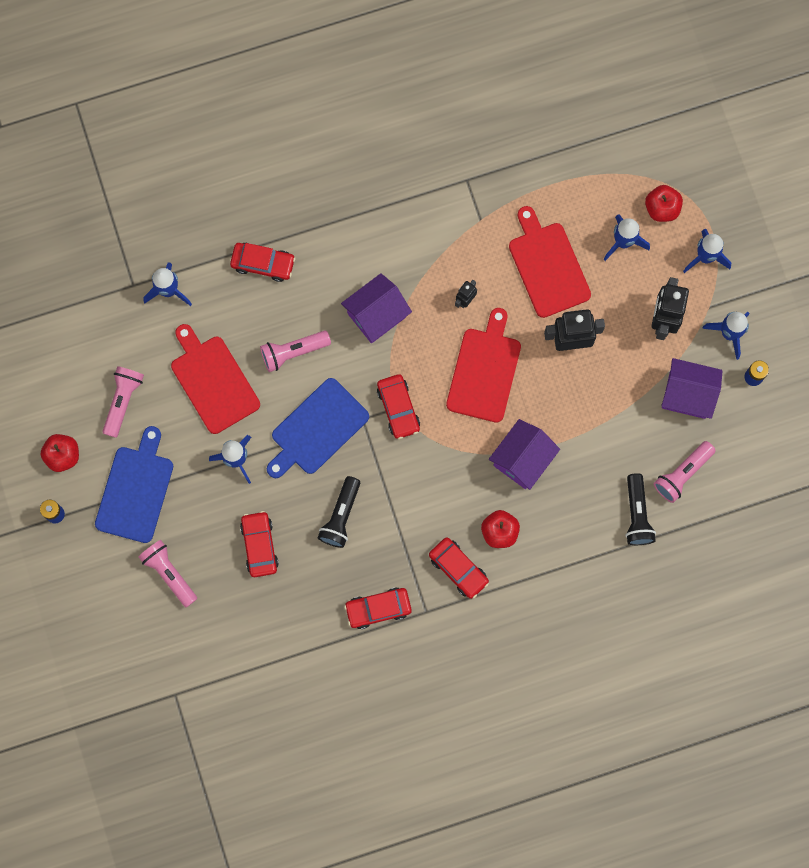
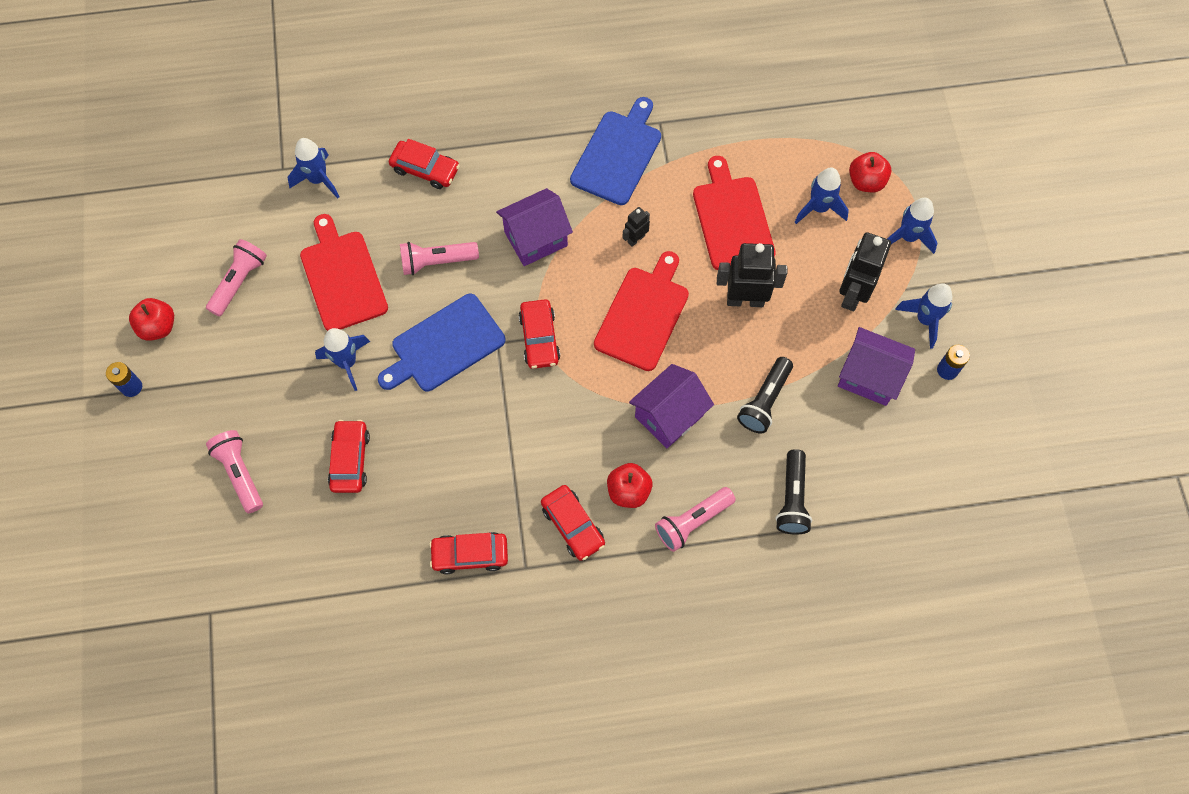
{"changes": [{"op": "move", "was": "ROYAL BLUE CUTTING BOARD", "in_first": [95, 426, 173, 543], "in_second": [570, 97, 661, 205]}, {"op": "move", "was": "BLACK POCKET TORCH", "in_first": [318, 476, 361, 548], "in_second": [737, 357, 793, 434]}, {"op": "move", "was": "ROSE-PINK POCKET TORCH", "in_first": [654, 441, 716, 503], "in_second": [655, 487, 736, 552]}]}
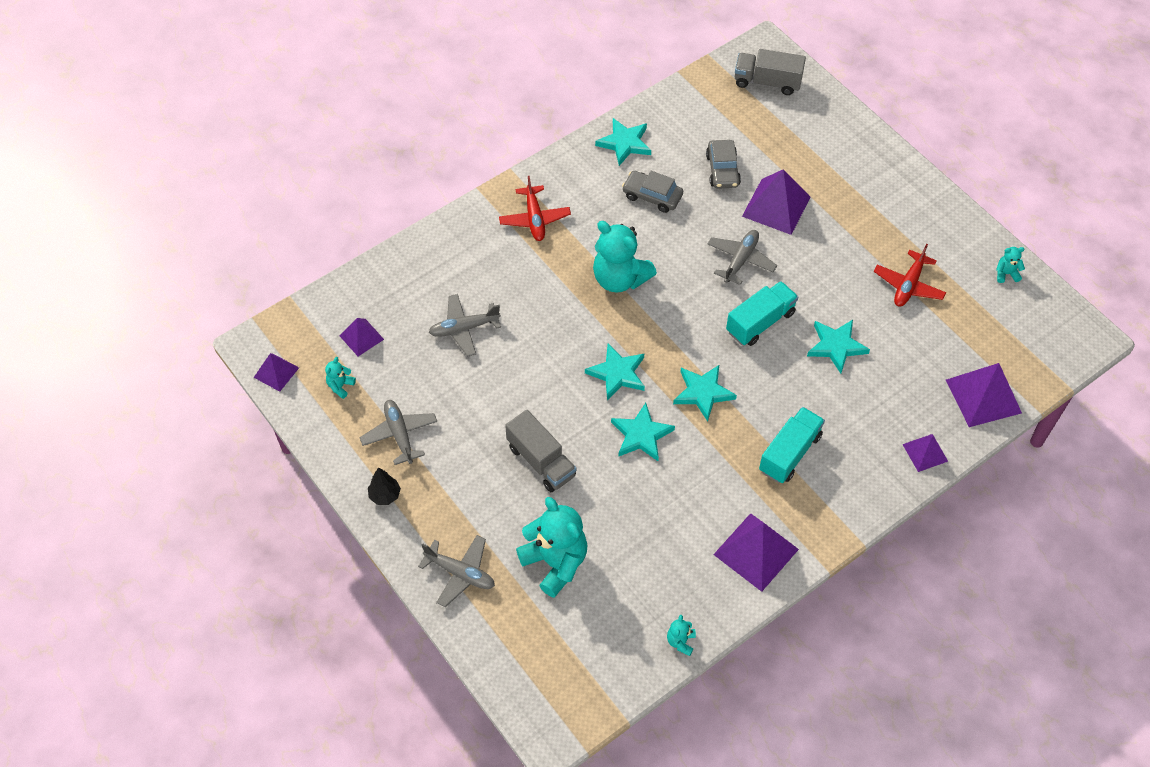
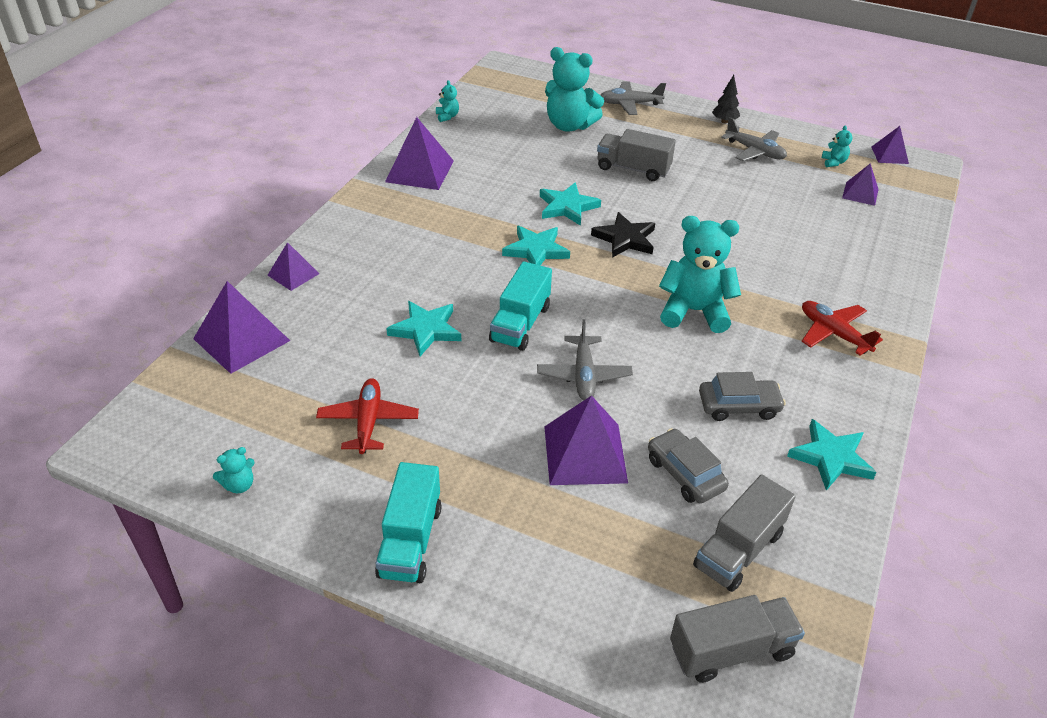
{"changes": [{"op": "delete", "was": "GREY TOY PLANE", "in_first": [429, 294, 501, 357]}, {"op": "insert", "now": "GREY TRUCK", "in_second": [693, 475, 796, 592]}, {"op": "move", "was": "TEAL TRUCK", "in_first": [759, 407, 825, 483], "in_second": [375, 462, 442, 583]}, {"op": "recolor", "was": "TEAL STAR", "now": "BLACK STAR", "in_first": [585, 344, 645, 400], "in_second": [591, 212, 655, 258]}]}
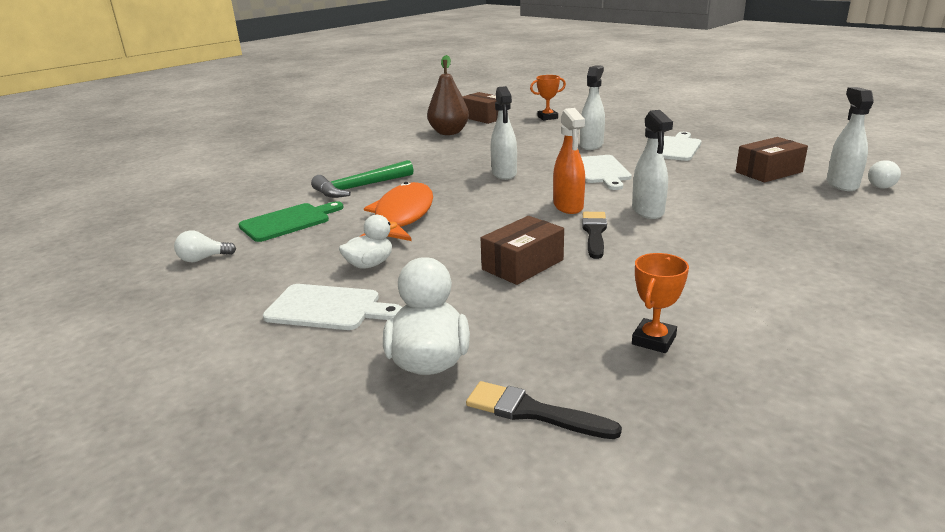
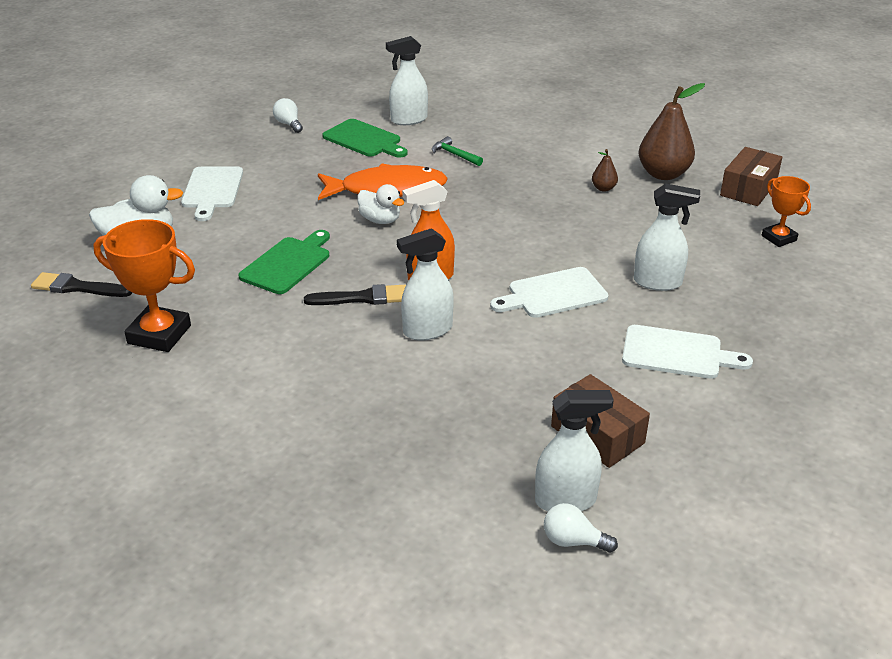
{"changes": [{"op": "insert", "now": "BROWN PEAR", "in_second": [592, 149, 618, 192]}, {"op": "move", "was": "WHITE TOY DUCK", "in_first": [339, 215, 398, 269], "in_second": [358, 184, 404, 224]}, {"op": "move", "was": "WHITE SPRAY BOTTLE", "in_first": [491, 86, 517, 180], "in_second": [386, 36, 428, 125]}, {"op": "replace", "was": "BROWN PACKAGE", "now": "LEAF-GREEN CUTTING BOARD", "in_first": [480, 216, 564, 285], "in_second": [239, 230, 330, 294]}, {"op": "rotate", "was": "BLACK BRUSH", "in_first": [466, 381, 622, 439], "in_second": [31, 272, 132, 297], "clockwise": -90}, {"op": "resize", "was": "LEAF-GREEN CARPENTER'S HAMMER", "in_first": [311, 160, 414, 198], "in_second": [432, 136, 483, 166], "ratio": 0.56}, {"op": "resize", "was": "ORANGE PRIZE CUP", "in_first": [632, 253, 689, 353], "in_second": [93, 219, 195, 352], "ratio": 1.66}]}
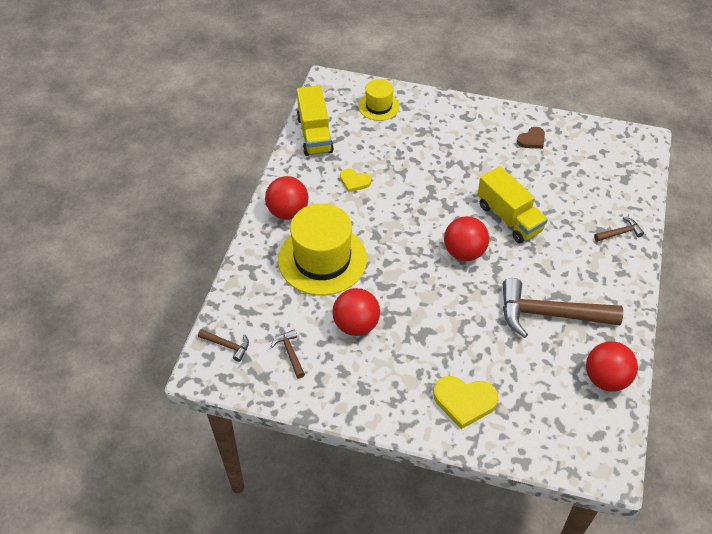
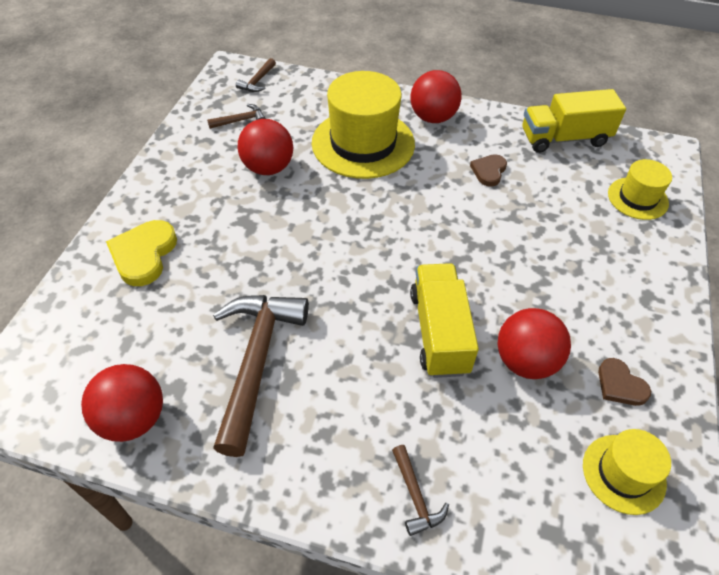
{"changes": [{"op": "insert", "now": "YELLOW TALL HAT", "in_second": [583, 429, 671, 515]}, {"op": "move", "was": "RED BALL", "in_first": [444, 216, 489, 261], "in_second": [497, 308, 571, 379]}, {"op": "recolor", "was": "YELLOW HEART SHAPE", "now": "BROWN HEART SHAPE", "in_first": [340, 168, 371, 192], "in_second": [470, 154, 507, 187]}, {"op": "rotate", "was": "YELLOW TRUCK", "in_first": [477, 166, 548, 243], "in_second": [410, 263, 479, 378], "clockwise": 120}]}
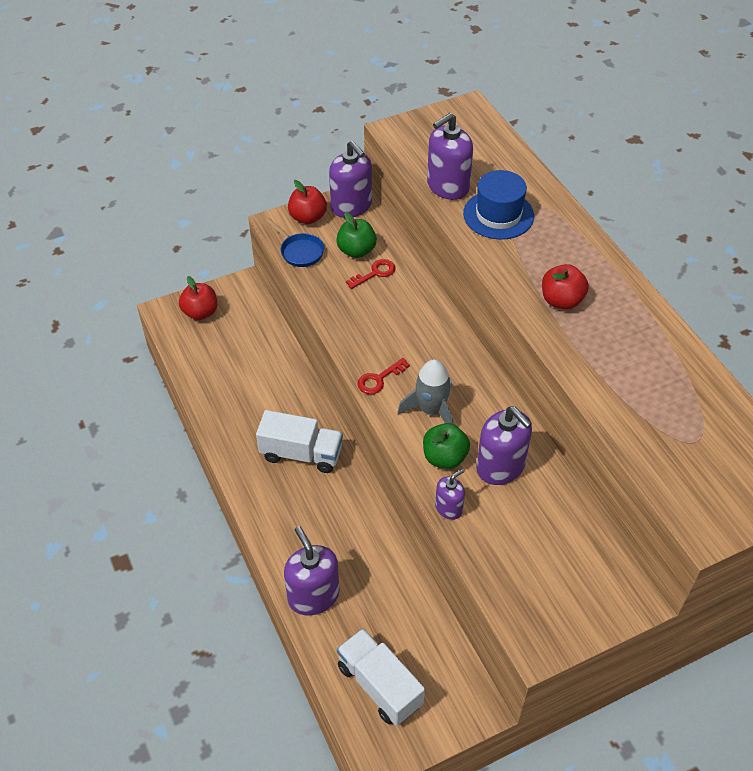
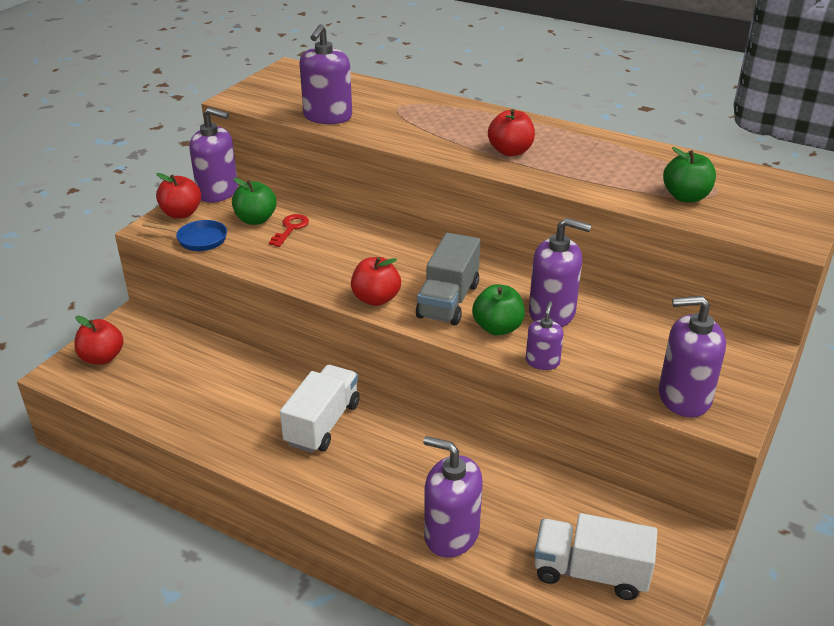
{"changes": [{"op": "delete", "was": "ROYAL BLUE TALL HAT", "in_first": [463, 170, 534, 240]}, {"op": "insert", "now": "PURPLE PUMP BOTTLE", "in_second": [659, 296, 726, 417]}, {"op": "insert", "now": "LEAF-GREEN APPLE", "in_second": [663, 147, 716, 202]}, {"op": "replace", "was": "RED DOOR KEY", "now": "RED APPLE", "in_first": [358, 358, 410, 394], "in_second": [351, 257, 401, 306]}, {"op": "replace", "was": "GREY TOY ROCKET", "now": "GREY TRUCK", "in_first": [397, 359, 454, 424], "in_second": [416, 233, 480, 326]}, {"op": "rotate", "was": "WHITE TRUCK", "in_first": [256, 410, 343, 473], "in_second": [280, 365, 360, 453], "clockwise": -45}]}
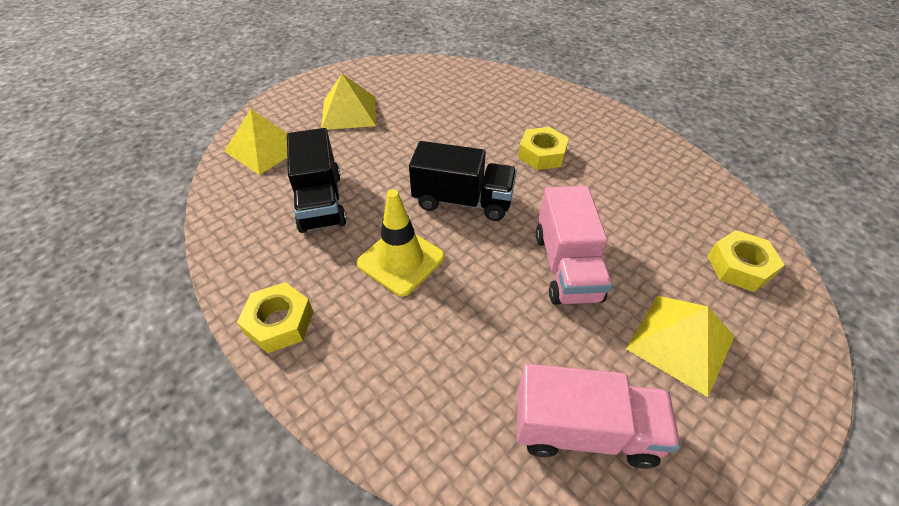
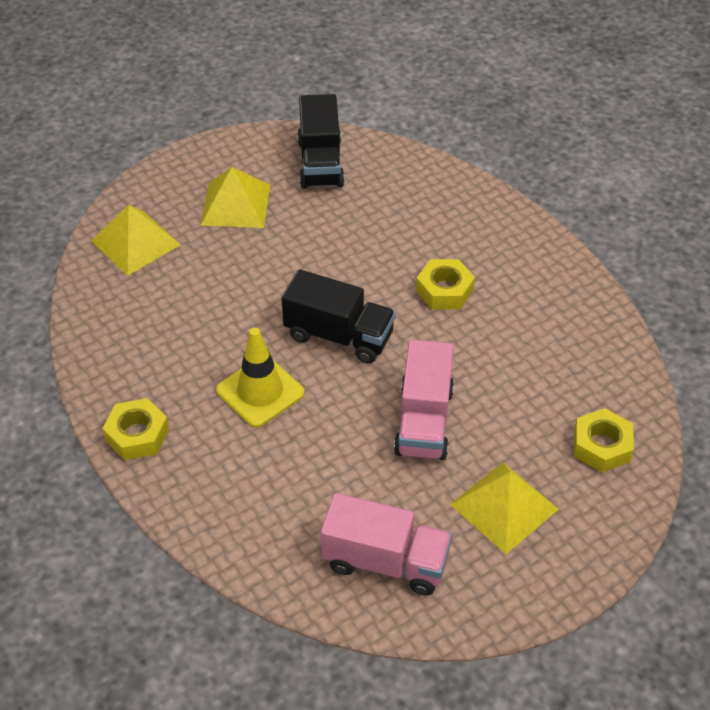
{"changes": [{"op": "move", "was": "BLACK TRUCK", "in_first": [287, 128, 346, 233], "in_second": [297, 94, 345, 189]}]}
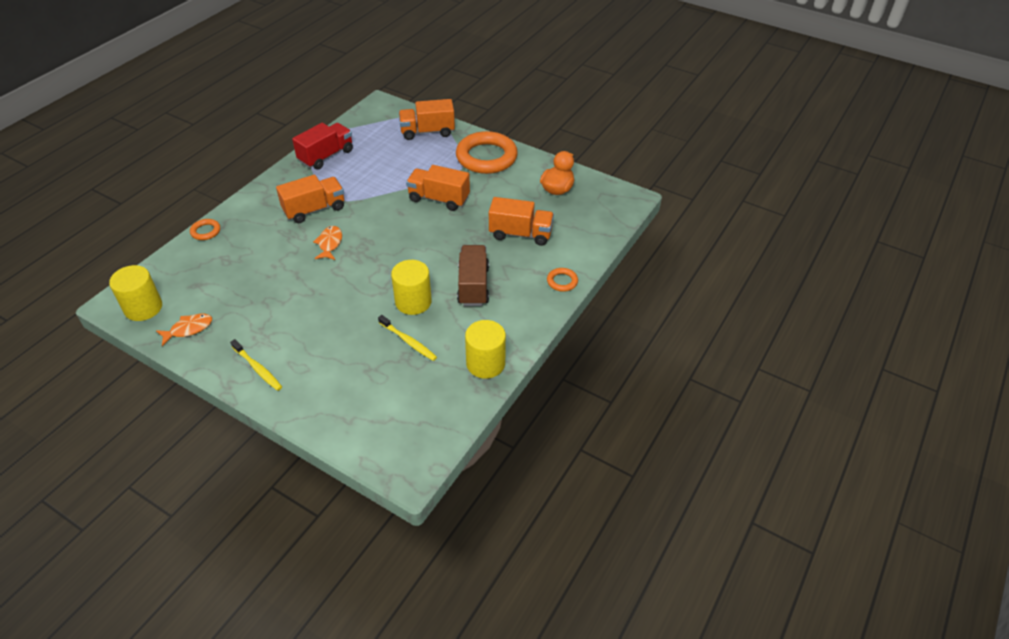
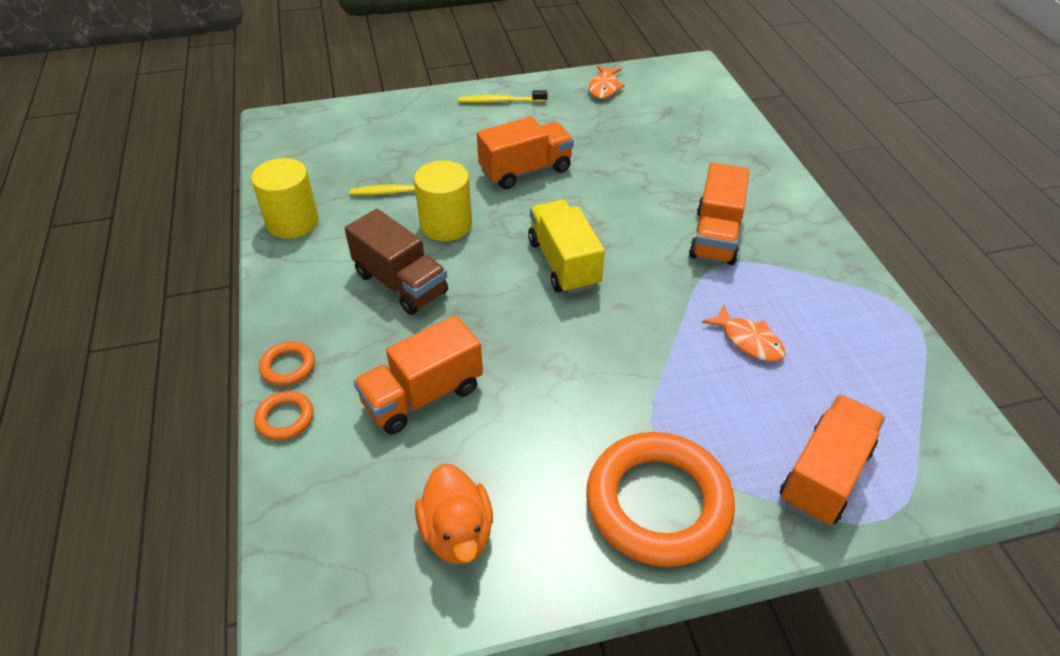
{"changes": [{"op": "delete", "was": "YELLOW CYLINDER SHAPE", "in_first": [109, 265, 162, 321]}, {"op": "delete", "was": "RED TRUCK", "in_first": [292, 123, 353, 170]}, {"op": "insert", "now": "YELLOW TRUCK", "in_second": [528, 200, 605, 294]}, {"op": "move", "was": "ORANGE TORUS", "in_first": [190, 219, 220, 240], "in_second": [254, 391, 313, 440]}, {"op": "move", "was": "ORANGE TOY FISH", "in_first": [313, 226, 342, 260], "in_second": [702, 305, 785, 362]}, {"op": "move", "was": "ORANGE TRUCK", "in_first": [406, 165, 470, 211], "in_second": [477, 117, 574, 189]}]}
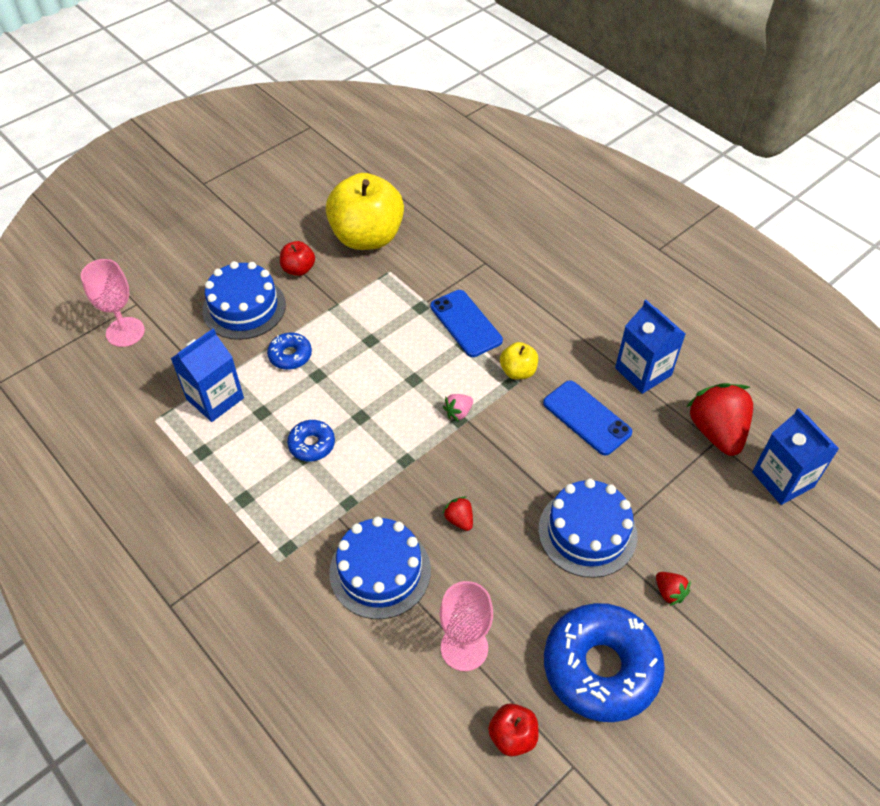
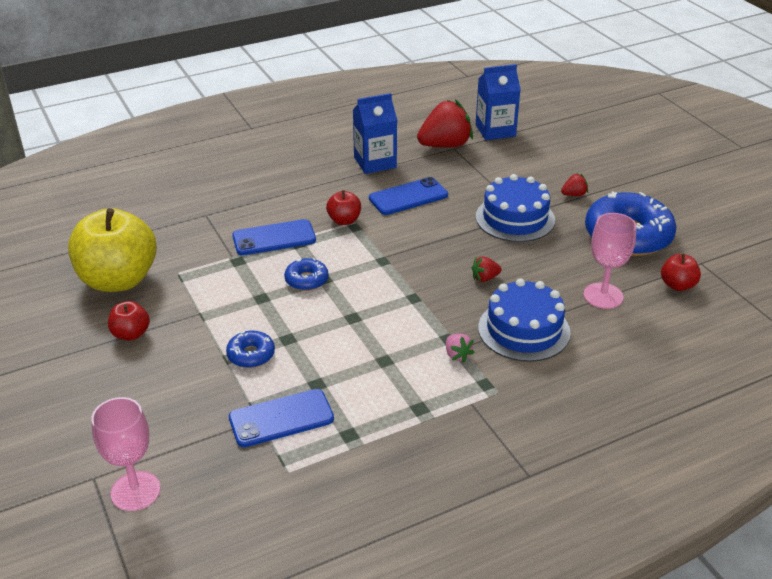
{"changes": [{"op": "delete", "was": "ROYAL BLUE CAKE", "in_first": [202, 261, 286, 340]}, {"op": "move", "was": "ROYAL BLUE GLAZED DONUT", "in_first": [287, 420, 335, 461], "in_second": [284, 258, 328, 291]}, {"op": "move", "was": "ROSE-PINK STRAWBERRY", "in_first": [443, 394, 473, 422], "in_second": [446, 334, 475, 363]}, {"op": "replace", "was": "ROYAL BLUE CARTON", "now": "ROYAL BLUE MOBILE PHONE", "in_first": [171, 329, 244, 422], "in_second": [229, 389, 334, 447]}, {"op": "recolor", "was": "YELLOW APPLE", "now": "RED APPLE", "in_first": [500, 342, 538, 380], "in_second": [326, 190, 361, 225]}, {"op": "rotate", "was": "RED STRAWBERRY", "in_first": [686, 383, 753, 456], "in_second": [417, 99, 473, 148], "clockwise": 150}]}
